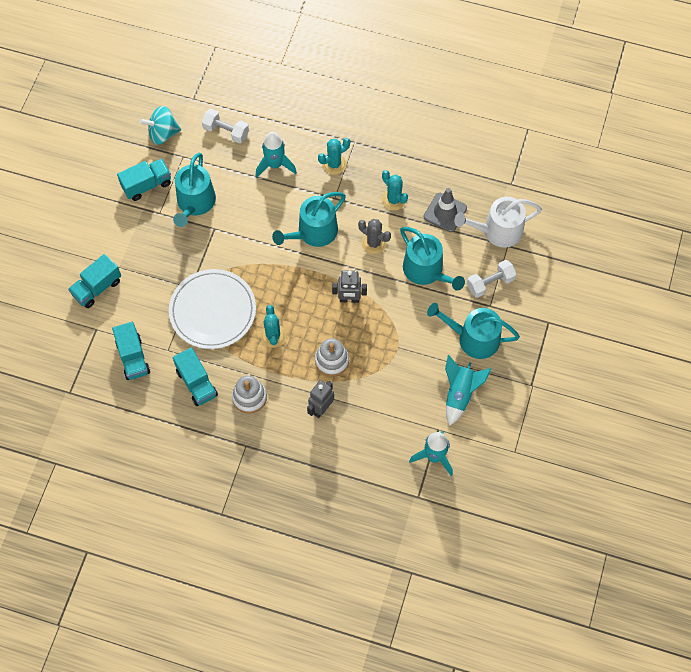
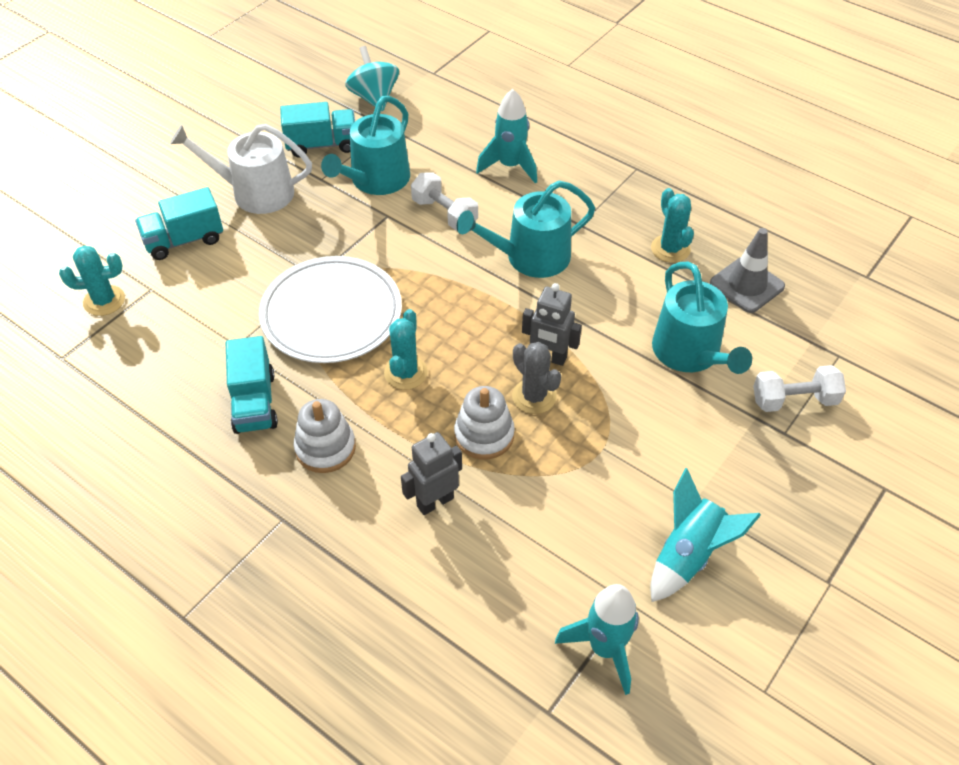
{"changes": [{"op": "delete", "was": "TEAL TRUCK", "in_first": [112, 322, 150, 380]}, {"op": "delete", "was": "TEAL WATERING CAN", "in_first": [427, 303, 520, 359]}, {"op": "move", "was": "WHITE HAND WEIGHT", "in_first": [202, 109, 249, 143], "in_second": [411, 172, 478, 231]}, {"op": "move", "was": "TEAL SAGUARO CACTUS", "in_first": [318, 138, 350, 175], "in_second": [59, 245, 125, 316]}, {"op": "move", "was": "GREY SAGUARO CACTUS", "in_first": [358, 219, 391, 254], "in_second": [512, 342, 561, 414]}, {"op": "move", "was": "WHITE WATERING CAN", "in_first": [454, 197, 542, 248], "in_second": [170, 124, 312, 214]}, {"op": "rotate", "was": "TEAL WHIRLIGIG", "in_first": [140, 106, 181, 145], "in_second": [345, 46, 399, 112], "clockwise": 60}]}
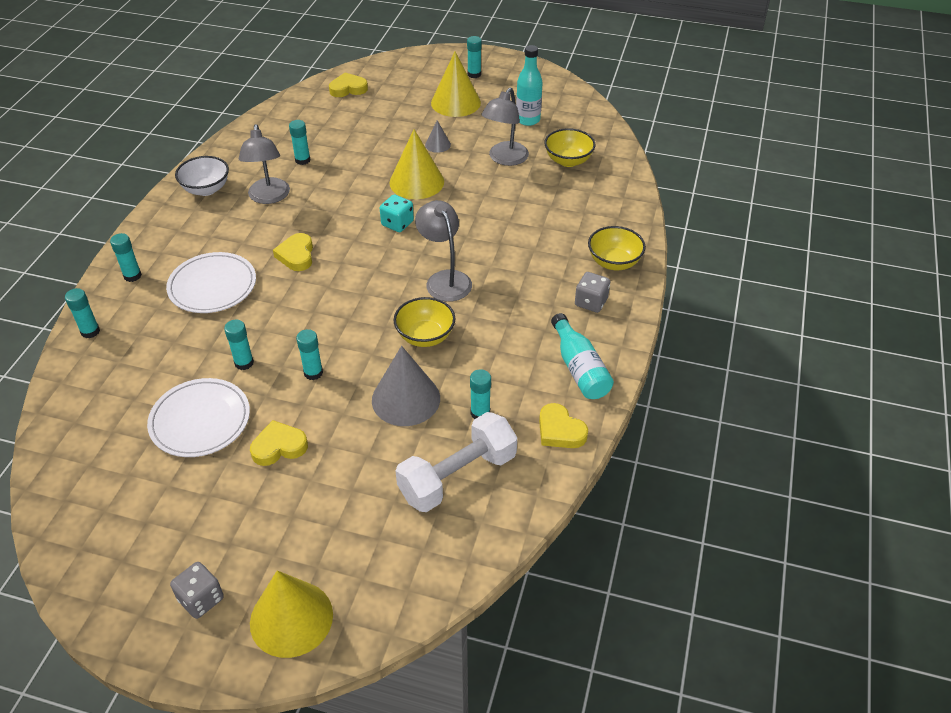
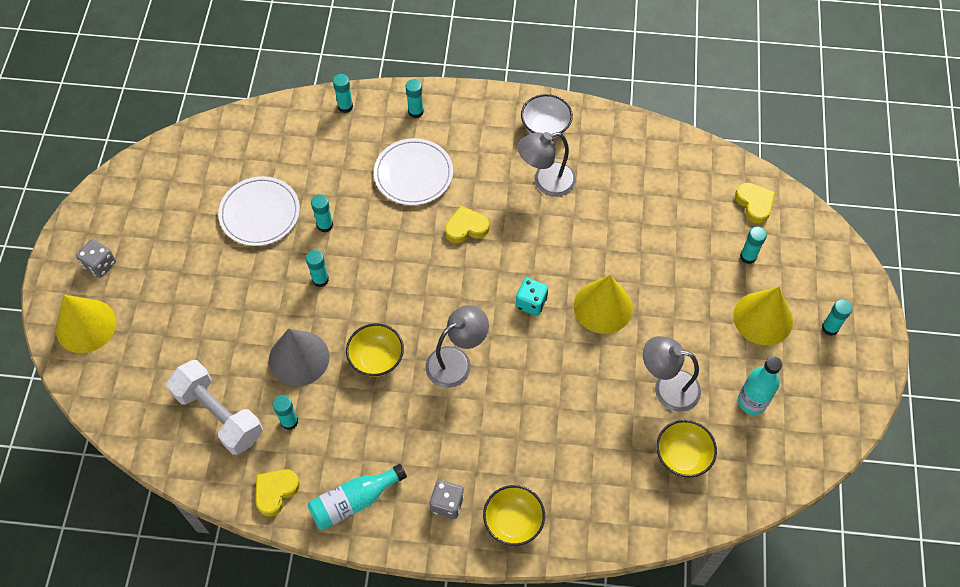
{"changes": [{"op": "delete", "was": "YELLOW HEART SHAPE", "in_first": [250, 420, 308, 466]}, {"op": "delete", "was": "GREY SOLID CONE", "in_first": [425, 120, 451, 153]}, {"op": "move", "was": "TEAL GLUE STICK", "in_first": [289, 120, 311, 165], "in_second": [740, 226, 767, 264]}]}
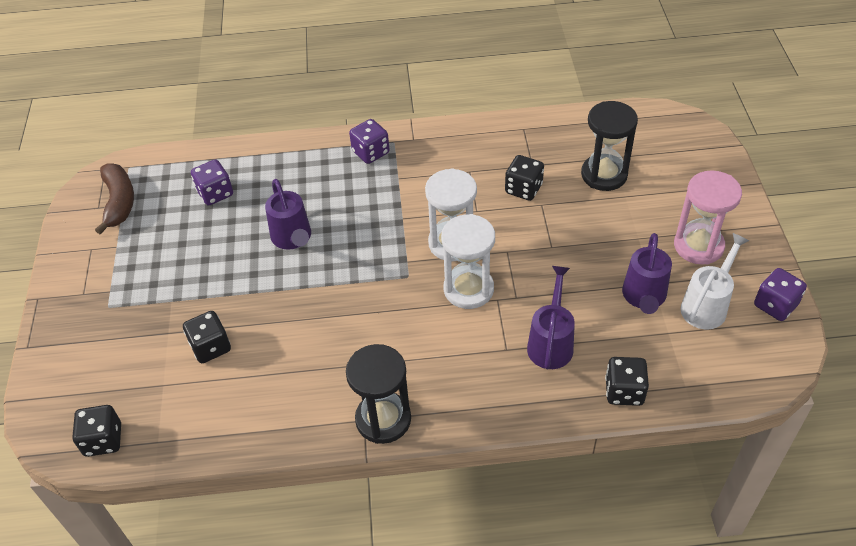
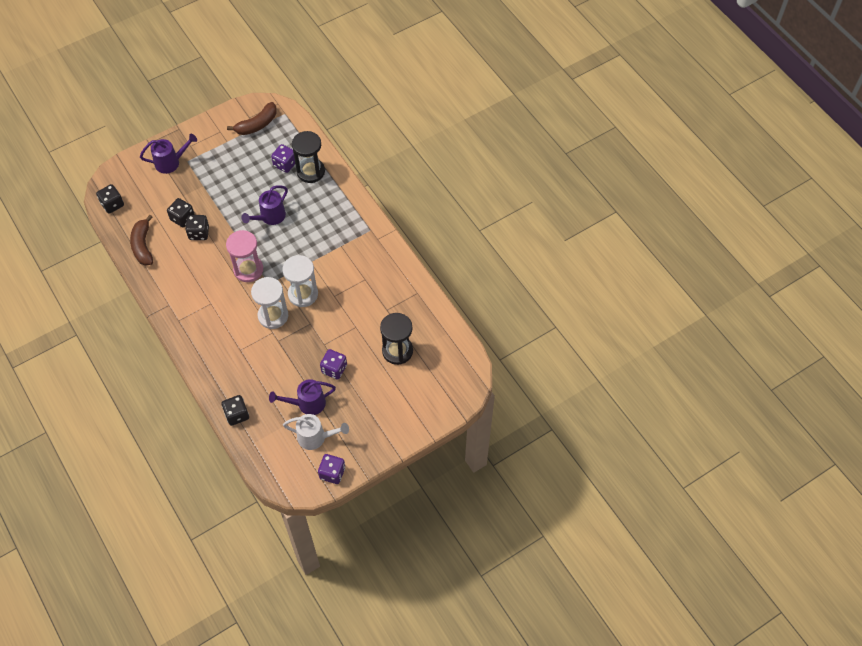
{"changes": [{"op": "insert", "now": "BROWN BANANA FRUIT", "in_second": [130, 215, 153, 266]}, {"op": "move", "was": "BLACK HOURGLASS", "in_first": [346, 344, 411, 444], "in_second": [292, 131, 325, 183]}, {"op": "move", "was": "PURPLE DICE", "in_first": [349, 119, 389, 164], "in_second": [320, 349, 347, 380]}, {"op": "move", "was": "BLACK DICE", "in_first": [505, 155, 544, 201], "in_second": [185, 215, 209, 240]}, {"op": "move", "was": "PURPLE WATERING CAN", "in_first": [527, 266, 575, 369], "in_second": [140, 134, 197, 174]}, {"op": "move", "was": "ROSE-PINK HOURGLASS", "in_first": [674, 170, 742, 265], "in_second": [226, 230, 263, 282]}]}
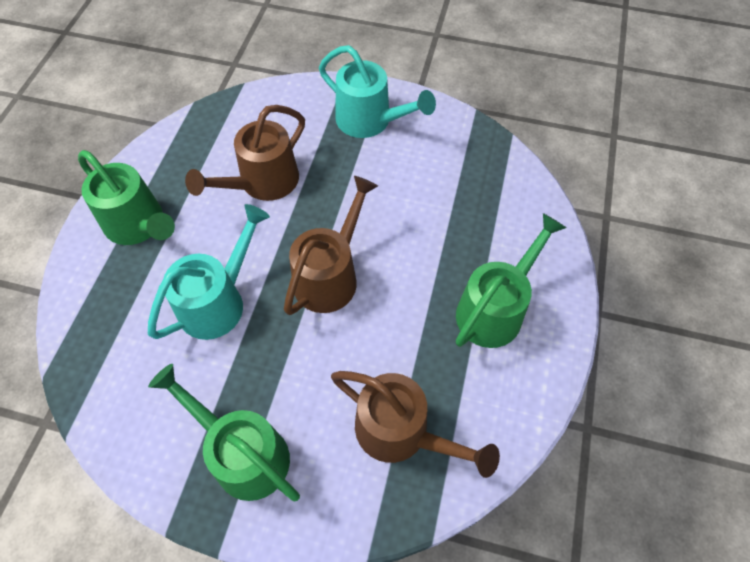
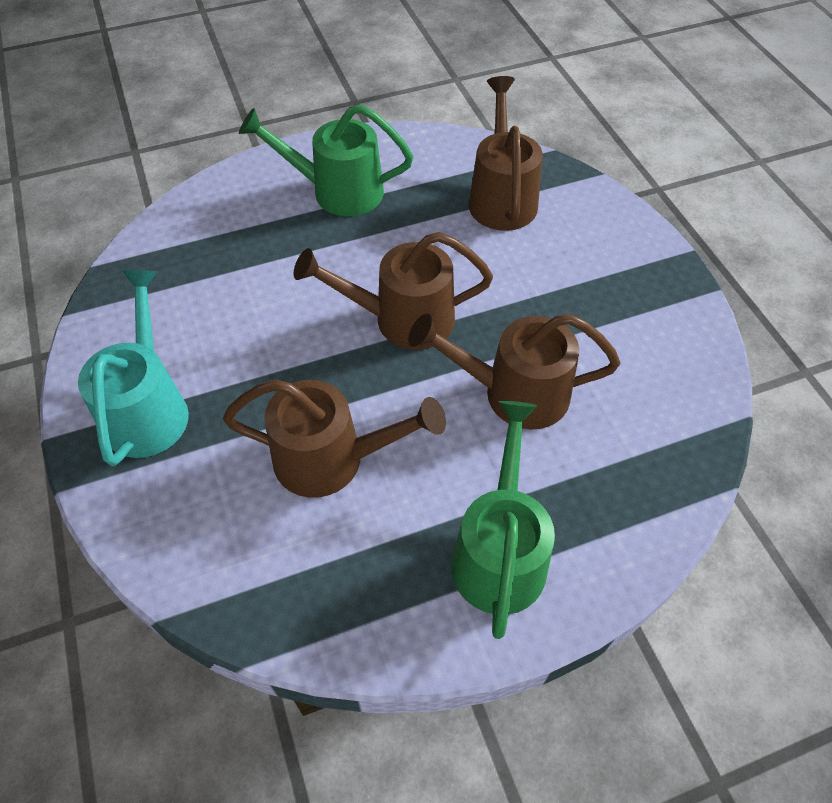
{"changes": [{"op": "delete", "was": "LEAF-GREEN WATERING CAN", "in_first": [148, 364, 300, 502]}, {"op": "recolor", "was": "TEAL WATERING CAN", "now": "BROWN WATERING CAN", "in_first": [148, 204, 270, 340], "in_second": [408, 314, 620, 429]}]}
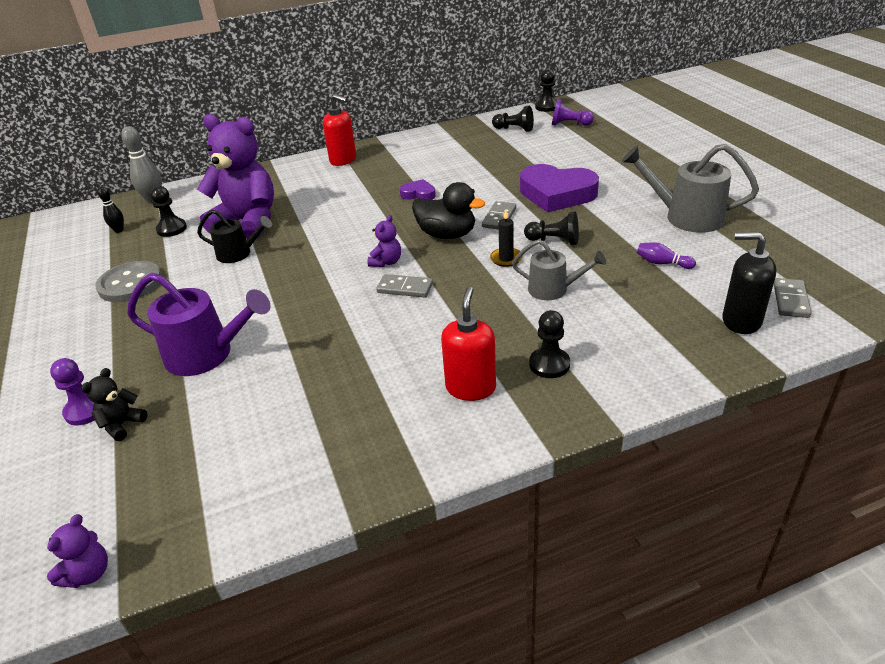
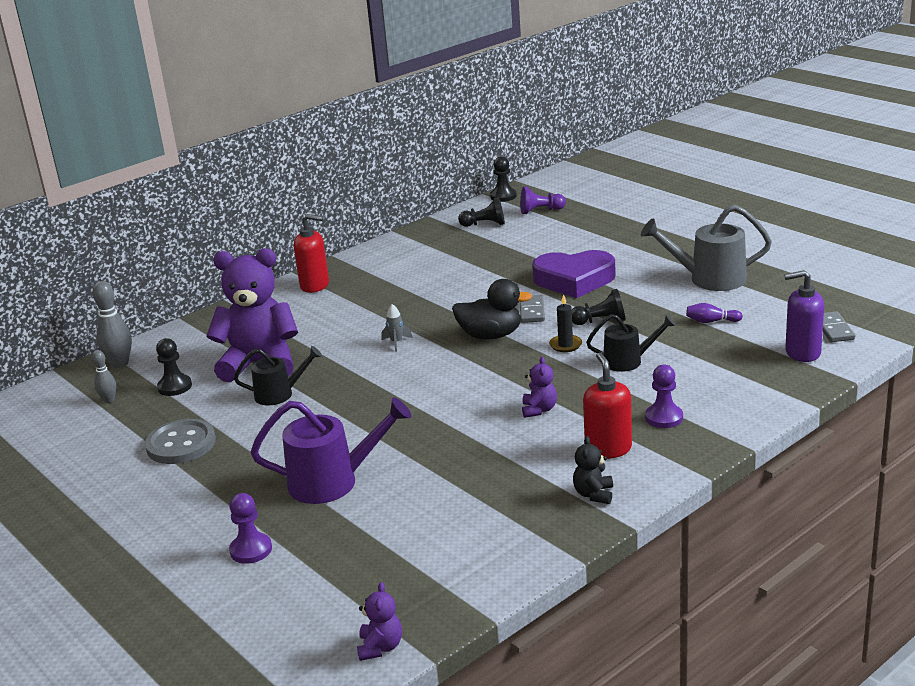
{"changes": [{"op": "delete", "was": "GREY DOMINO PIECE", "in_first": [376, 274, 433, 297]}, {"op": "delete", "was": "PURPLE HEART SHAPE", "in_first": [400, 179, 436, 200]}, {"op": "insert", "now": "GREY TOY ROCKET", "in_second": [382, 304, 413, 352]}, {"op": "move", "was": "BLACK TEDDY BEAR", "in_first": [81, 368, 147, 441], "in_second": [573, 436, 613, 504]}, {"op": "move", "was": "PURPLE TEDDY BEAR", "in_first": [367, 215, 401, 267], "in_second": [522, 357, 557, 418]}, {"op": "recolor", "was": "BLACK BOWLING PIN", "now": "GREY BOWLING PIN", "in_first": [97, 186, 124, 233], "in_second": [92, 350, 116, 403]}, {"op": "recolor", "was": "GREY WATERING CAN", "now": "BLACK WATERING CAN", "in_first": [512, 239, 606, 300], "in_second": [586, 314, 676, 372]}, {"op": "recolor", "was": "BLACK PAWN", "now": "PURPLE PAWN", "in_first": [529, 310, 570, 378], "in_second": [645, 365, 683, 428]}, {"op": "recolor", "was": "BLACK PUMP BOTTLE", "now": "PURPLE PUMP BOTTLE", "in_first": [722, 232, 776, 334], "in_second": [784, 270, 824, 362]}]}
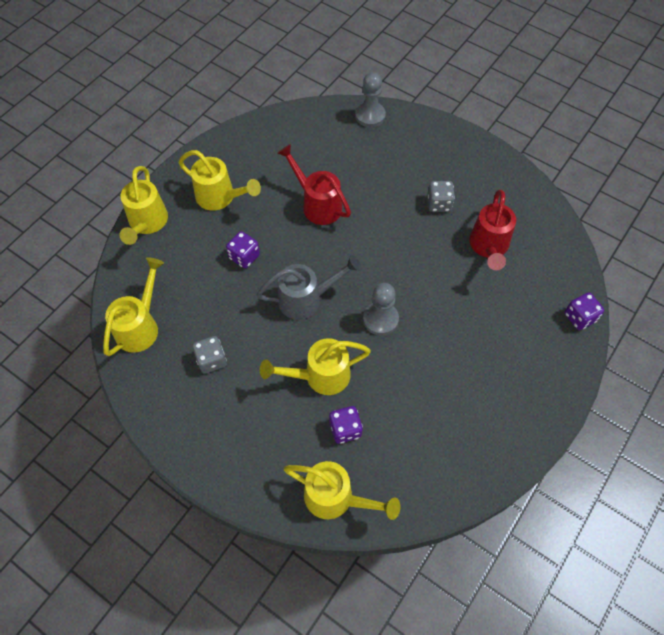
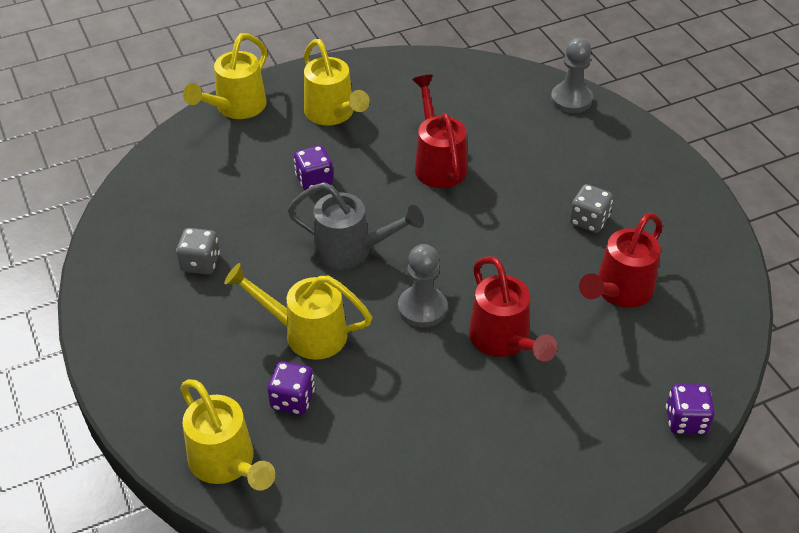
{"changes": [{"op": "delete", "was": "YELLOW WATERING CAN", "in_first": [103, 257, 164, 356]}, {"op": "insert", "now": "RED WATERING CAN", "in_second": [469, 256, 557, 361]}]}
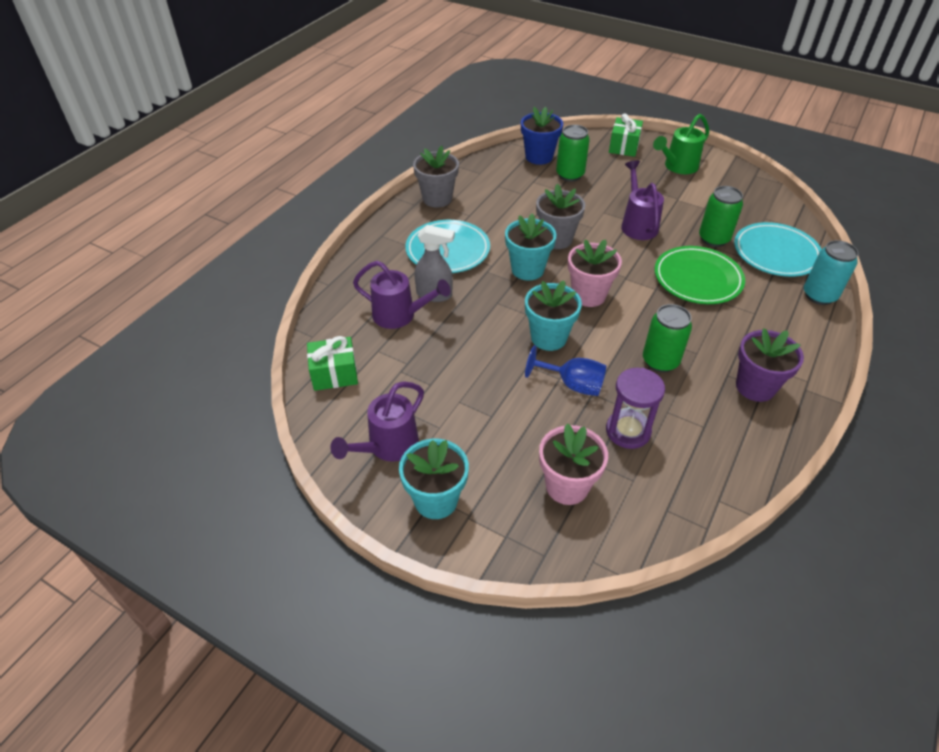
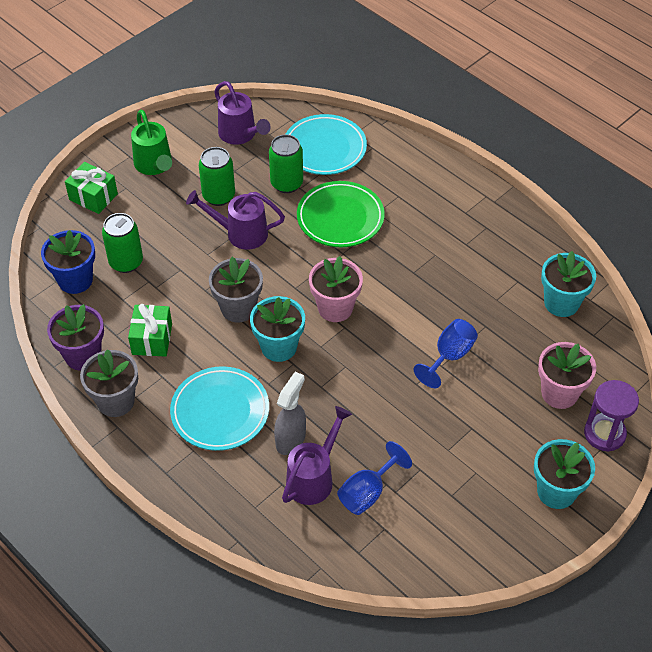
{"changes": [{"op": "delete", "was": "TEAL CAN", "in_first": [804, 240, 859, 305]}, {"op": "insert", "now": "ROYAL BLUE CHALICE", "in_second": [337, 441, 412, 515]}, {"op": "move", "was": "LEAF-GREEN PRESENT", "in_first": [307, 336, 358, 391], "in_second": [128, 304, 172, 357]}, {"op": "move", "was": "PURPLE WATERING CAN", "in_first": [330, 381, 424, 462], "in_second": [214, 81, 271, 145]}, {"op": "move", "was": "TEAL FLOWER POT", "in_first": [525, 281, 582, 351], "in_second": [541, 251, 596, 317]}, {"op": "move", "was": "PURPLE HOURGLASS", "in_first": [606, 368, 665, 449], "in_second": [584, 380, 639, 452]}, {"op": "move", "was": "LEAF-GREEN CAN", "in_first": [643, 304, 692, 373], "in_second": [199, 147, 235, 206]}, {"op": "move", "was": "PURPLE FLOWER POT", "in_first": [736, 328, 804, 402], "in_second": [47, 304, 104, 371]}]}
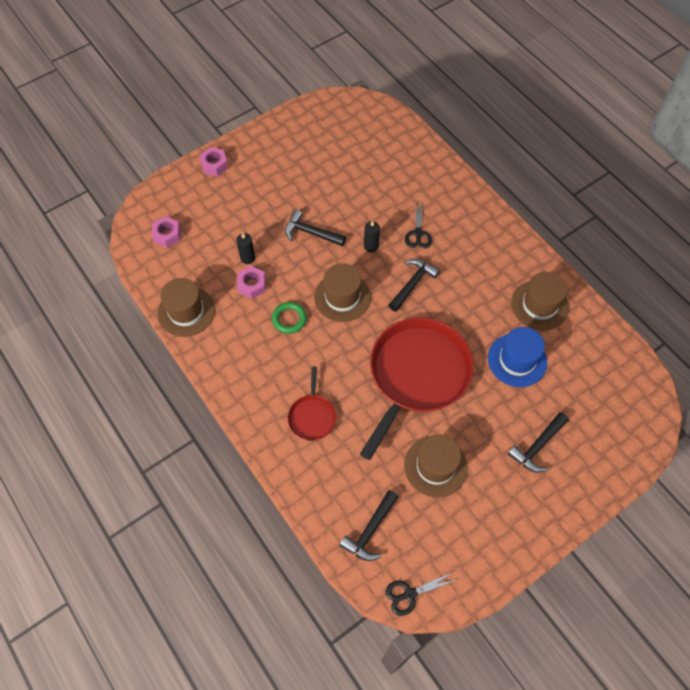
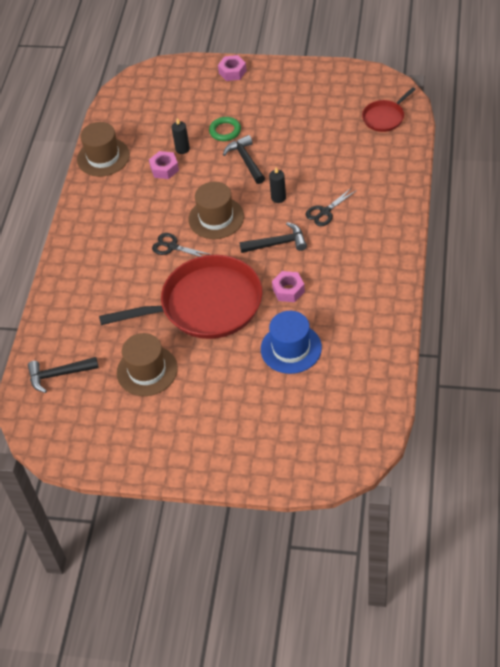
{"changes": [{"op": "delete", "was": "BLACK CARPENTER'S HAMMER", "in_first": [508, 412, 568, 472]}, {"op": "delete", "was": "BROWN TALL HAT", "in_first": [511, 272, 569, 330]}, {"op": "move", "was": "ROSE-PINK HEX NUT", "in_first": [152, 216, 181, 248], "in_second": [272, 271, 305, 302]}, {"op": "move", "was": "LEAF-GREEN TORUS", "in_first": [272, 302, 307, 334], "in_second": [209, 117, 241, 141]}, {"op": "move", "was": "RED FRYING PAN", "in_first": [288, 367, 336, 441], "in_second": [362, 87, 416, 132]}, {"op": "move", "was": "BLACK SHEARS", "in_first": [386, 572, 456, 616], "in_second": [152, 233, 212, 257]}]}
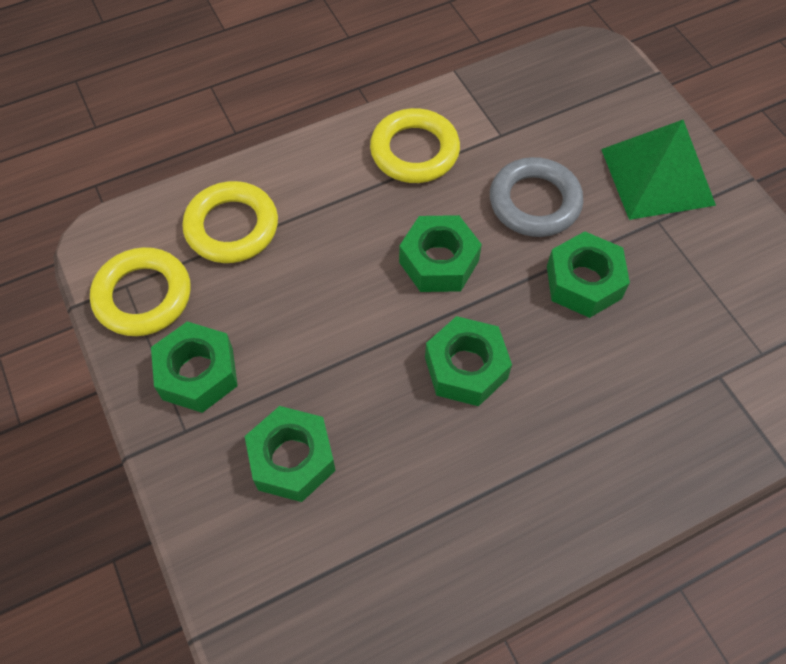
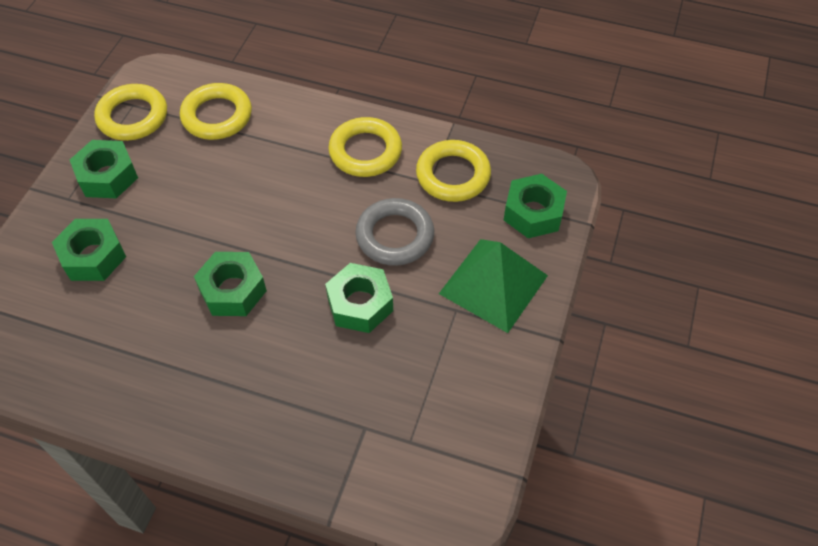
{"changes": [{"op": "insert", "now": "YELLOW TORUS", "in_second": [416, 140, 491, 202]}, {"op": "move", "was": "LEAF-GREEN HEX NUT", "in_first": [399, 215, 482, 292], "in_second": [504, 174, 567, 238]}]}
